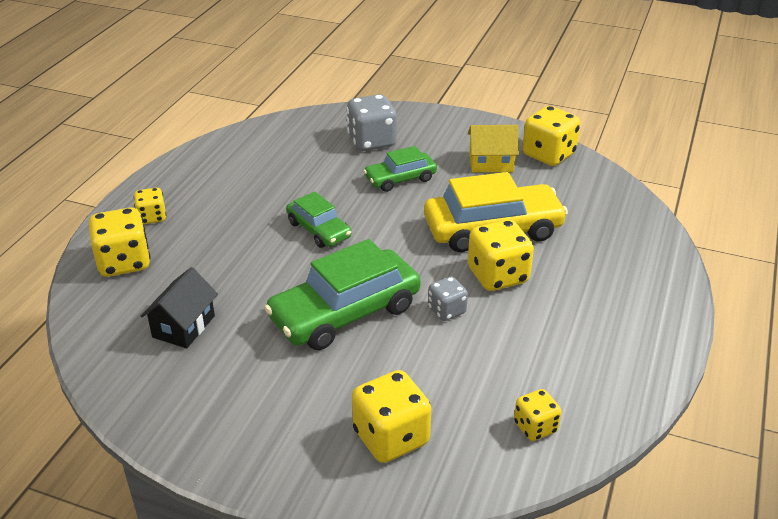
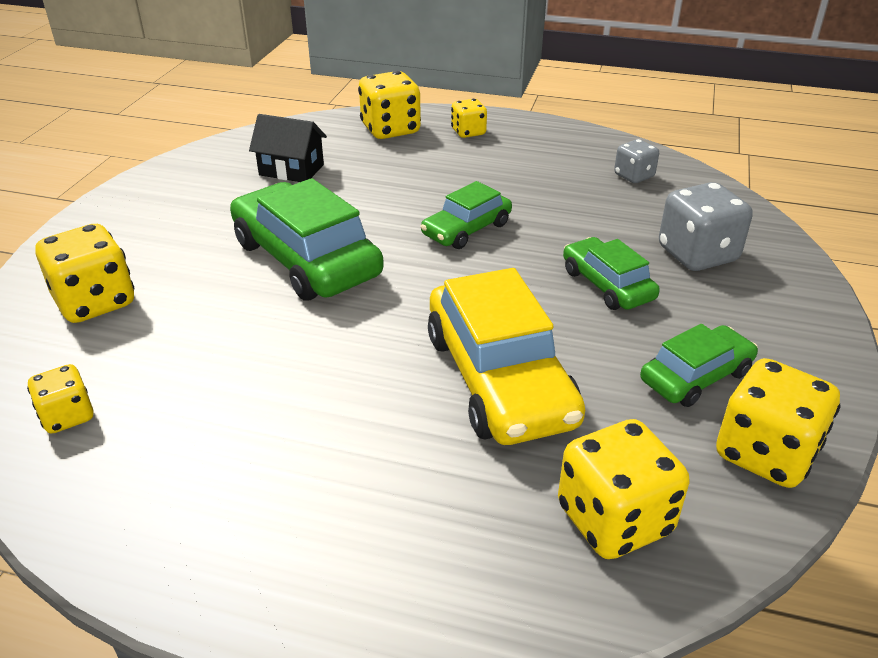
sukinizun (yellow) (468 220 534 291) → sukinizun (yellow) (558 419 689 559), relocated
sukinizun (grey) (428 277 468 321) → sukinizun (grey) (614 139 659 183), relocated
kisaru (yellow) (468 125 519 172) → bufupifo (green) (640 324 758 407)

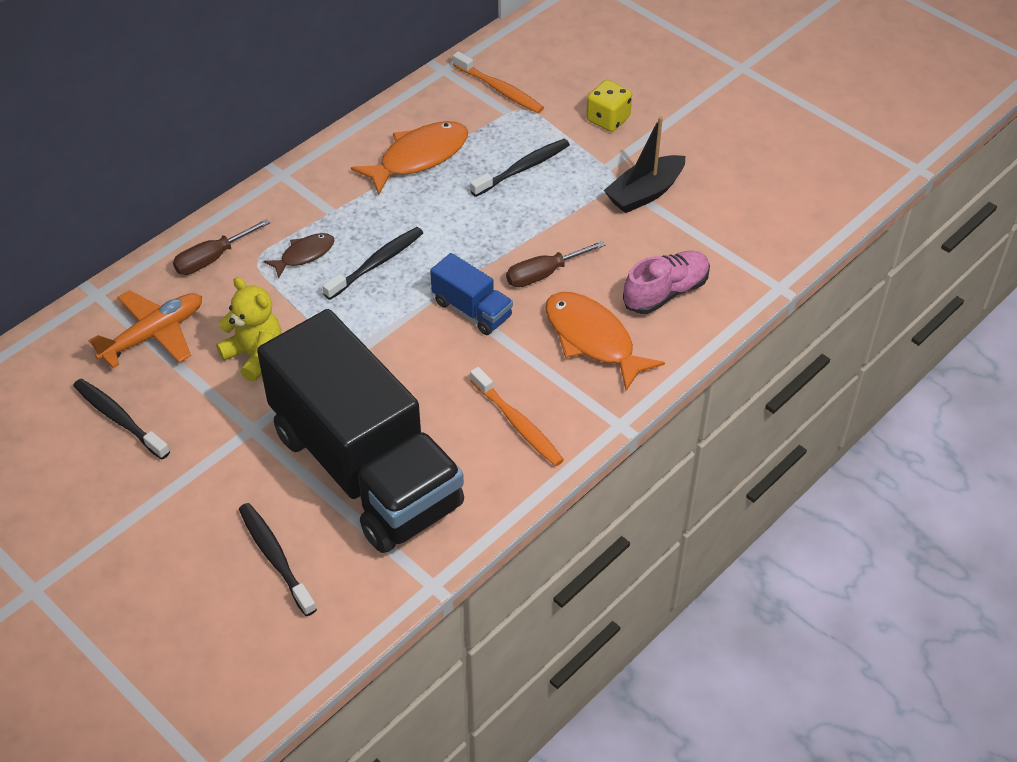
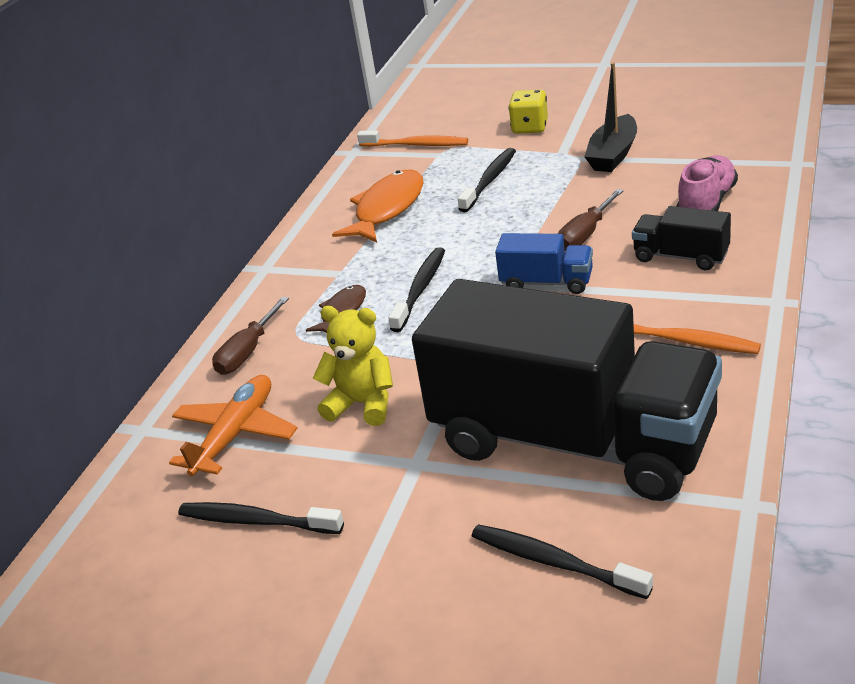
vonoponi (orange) (545 292 665 391) → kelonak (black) (632 206 731 270)

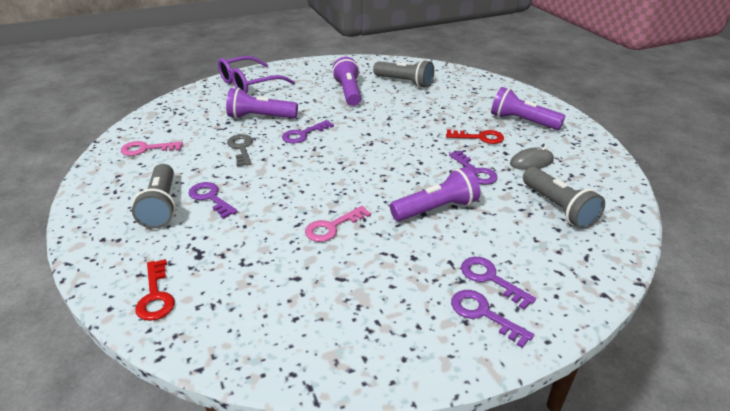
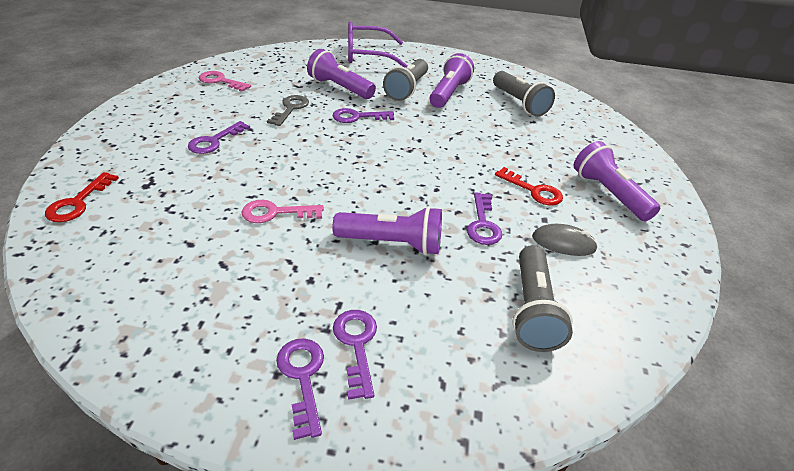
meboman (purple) (188 182 238 219) → meboman (purple) (188 121 250 154), 135 degrees counterclockwise
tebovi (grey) (132 164 176 229) → tebovi (grey) (383 59 428 101), relocated

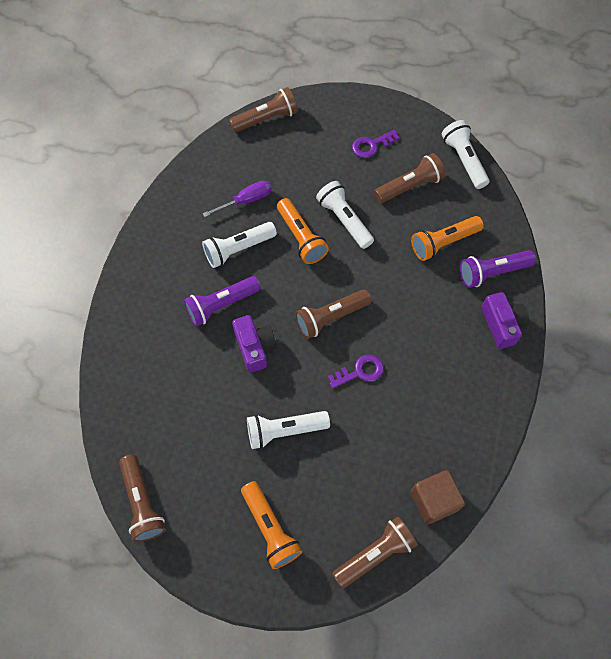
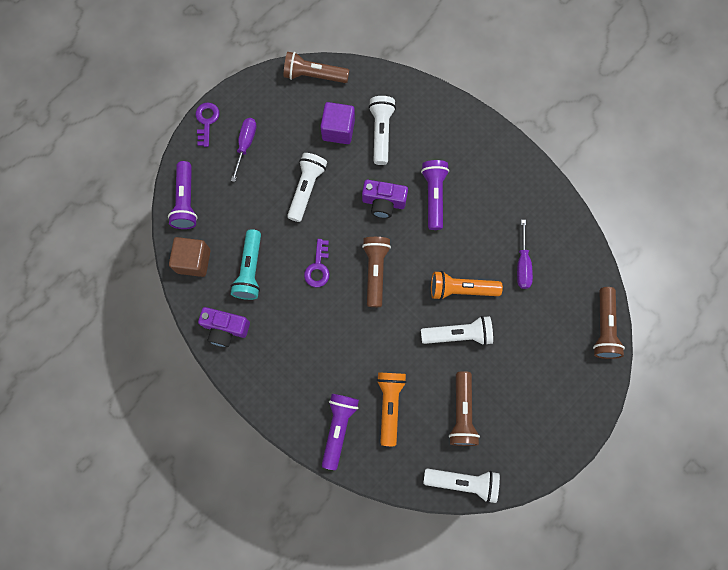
tebovi (brown) (332 516 418 589) → tebovi (purple) (168 161 198 229)
meboman (purple) (352 130 400 158) → meboman (purple) (196 103 219 147), relocated
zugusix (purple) (481 292 529 349) → zugusix (purple) (198 307 250 347), relocated
tebovi (orange) (241 481 302 569) → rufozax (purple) (231 118 257 182)
- → tebovi (turquoise) (231 229 261 300)
- → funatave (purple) (320 102 355 144)
tebovi (white) (202 222 277 268) → tebovi (white) (369 96 396 165), relocated

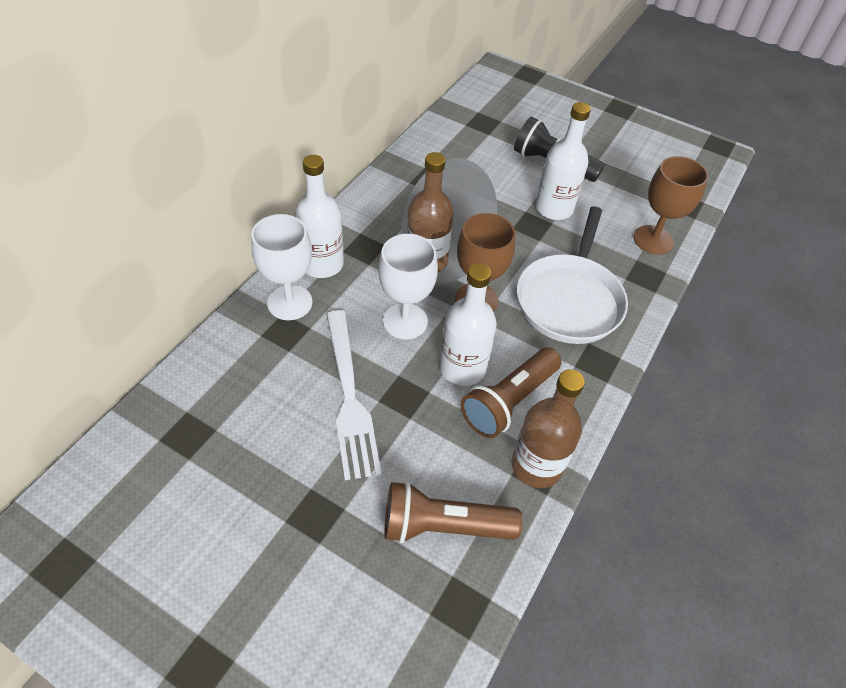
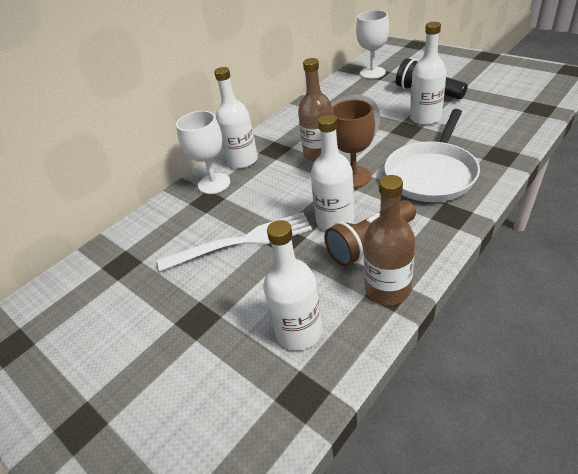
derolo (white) (326 310 381 480) → derolo (white) (157 212 312 271), 105 degrees counterclockwise
tebovi (brown) (384 481 522 543) → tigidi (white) (263 220 322 351)
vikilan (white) (378 234 438 339) → vikilan (white) (356 10 389 79), relocated
vikilan (brown) (634 156 709 255) → -

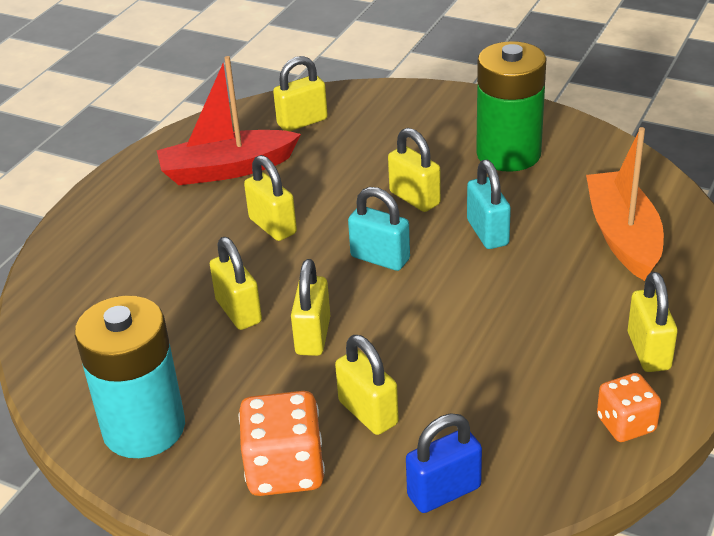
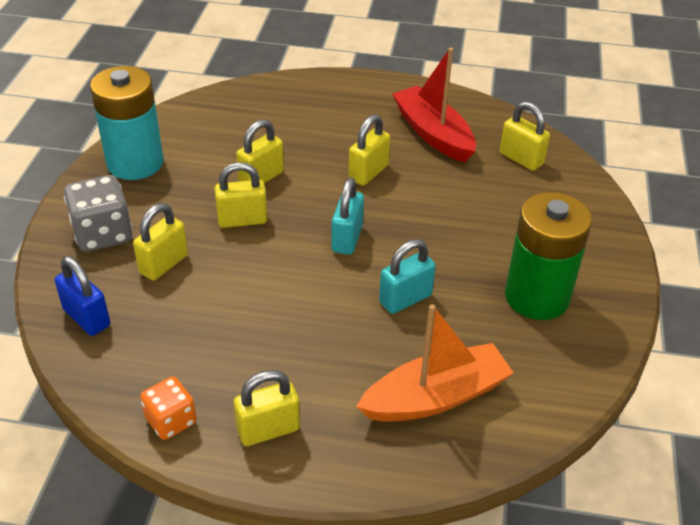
sukinizun (orange) (239 391 325 496) → sukinizun (grey) (64 175 133 252)
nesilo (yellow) (388 128 441 212) → -

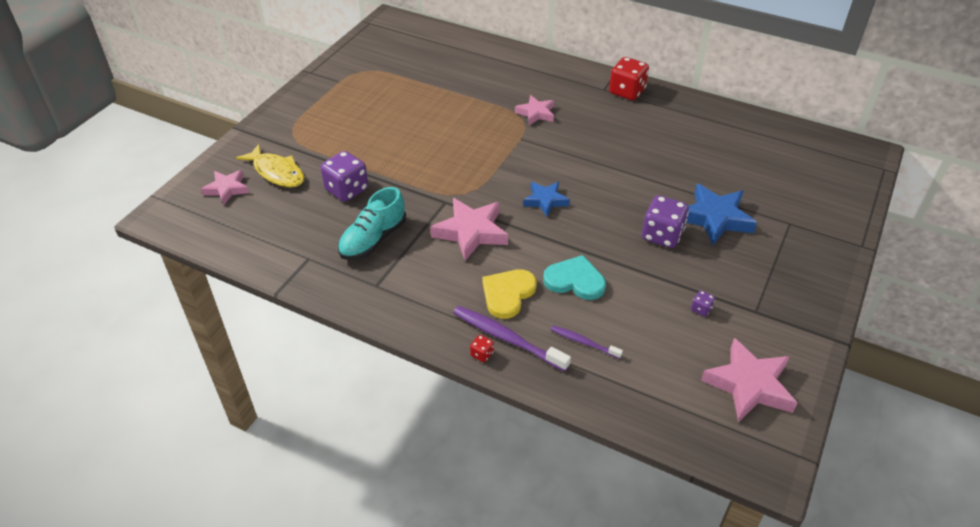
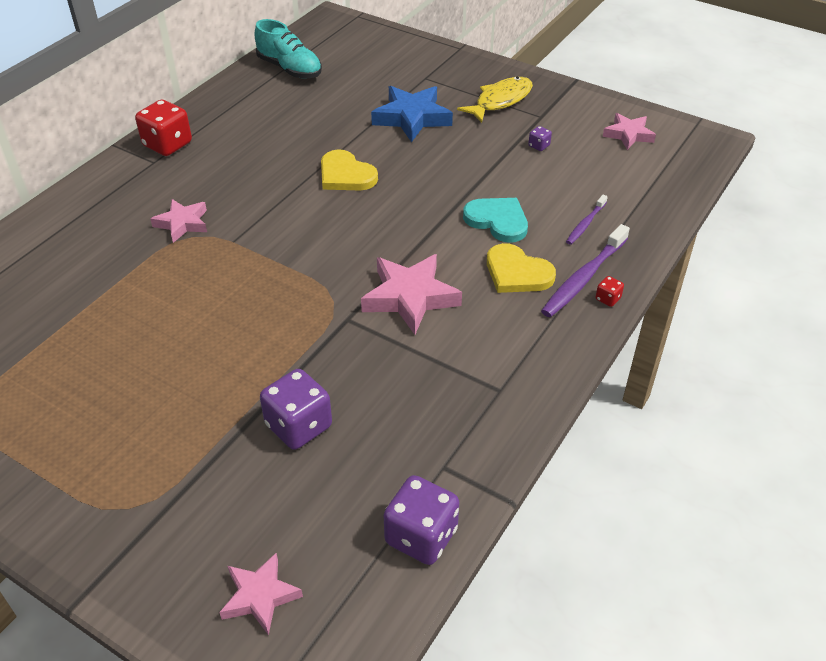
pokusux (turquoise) (338 187 406 260) → pokusux (turquoise) (255 19 322 79), relocated
- → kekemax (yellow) (321 149 378 191)
sukinizun (purple) (642 195 689 248) → sukinizun (purple) (384 475 459 565), relocated
vonoponi (yellow) (236 144 305 187) → vonoponi (yellow) (457 77 533 123), relocated
kekemax (turquoise) (543 255 606 300) → kekemax (turquoise) (463 198 528 243), 105 degrees clockwise
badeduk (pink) (701 338 797 422) → badeduk (pink) (603 113 656 150), x0.62
badeduk (blue) (523 182 570 217) → -

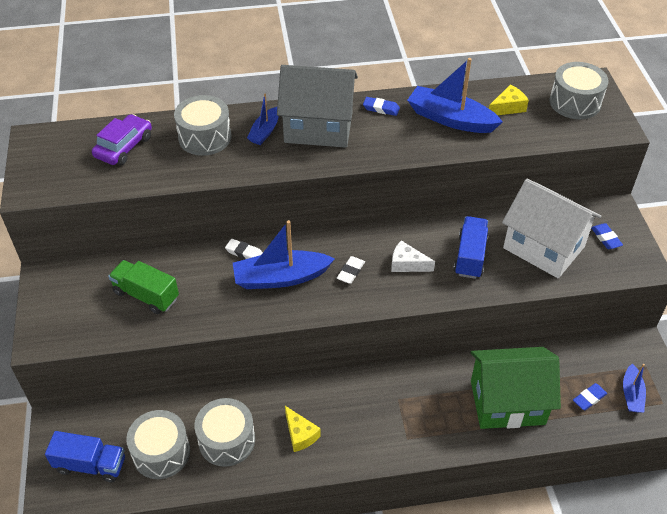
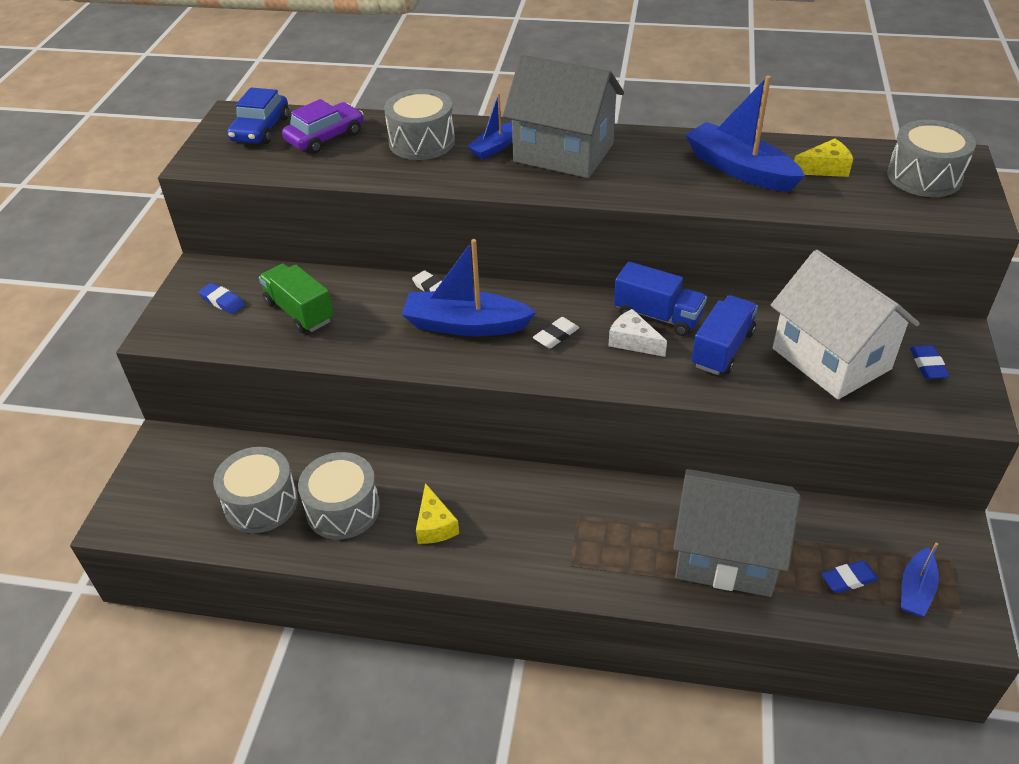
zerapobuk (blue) (363 97 400 116) → zerapobuk (blue) (198 283 245 314), relocated
- → bufupifo (blue) (227 87 289 144)
kelonak (blue) (45 431 125 482) → kelonak (blue) (614 262 707 336), relocated
kisaru (green) (470 347 561 429) → kisaru (grey) (673 469 800 597)

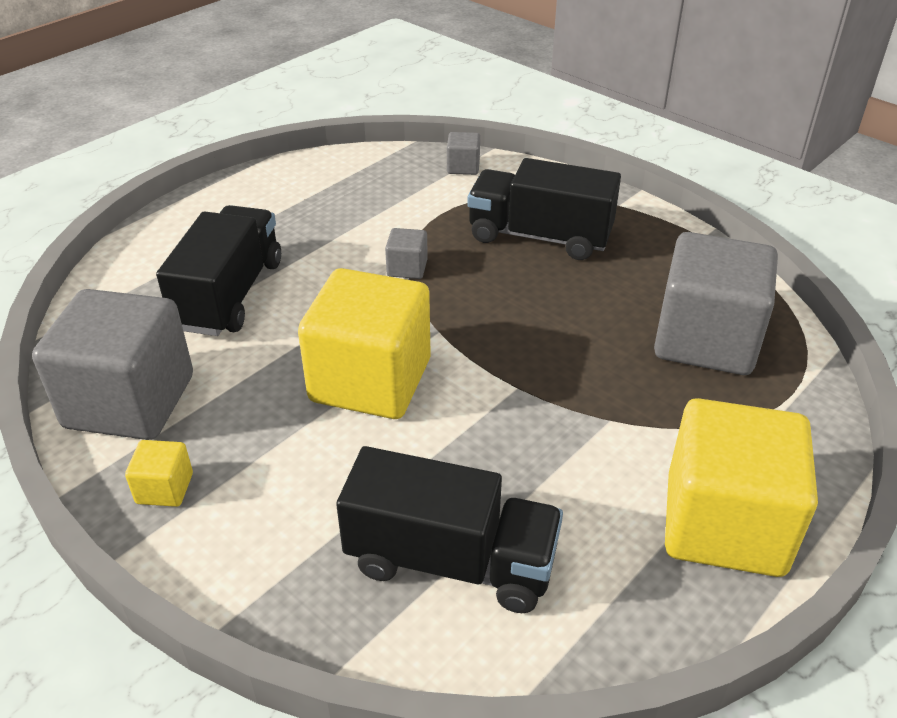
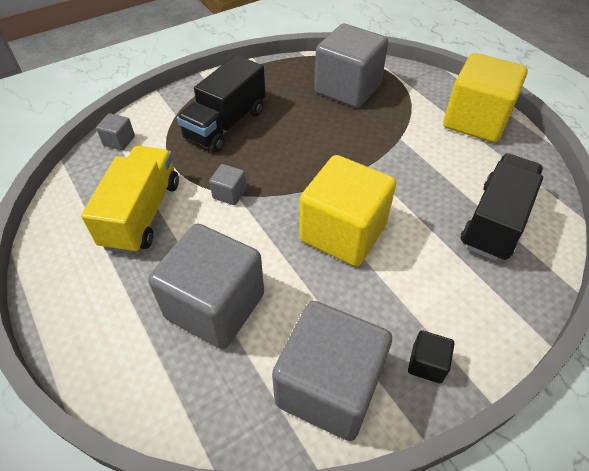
- → kelonak (yellow) (81 146 179 254)
kelonak (black) (156 205 281 336) → funatave (grey) (148 223 264 349)
funatave (yellow) (125 440 193 507) → funatave (black) (408 330 455 383)

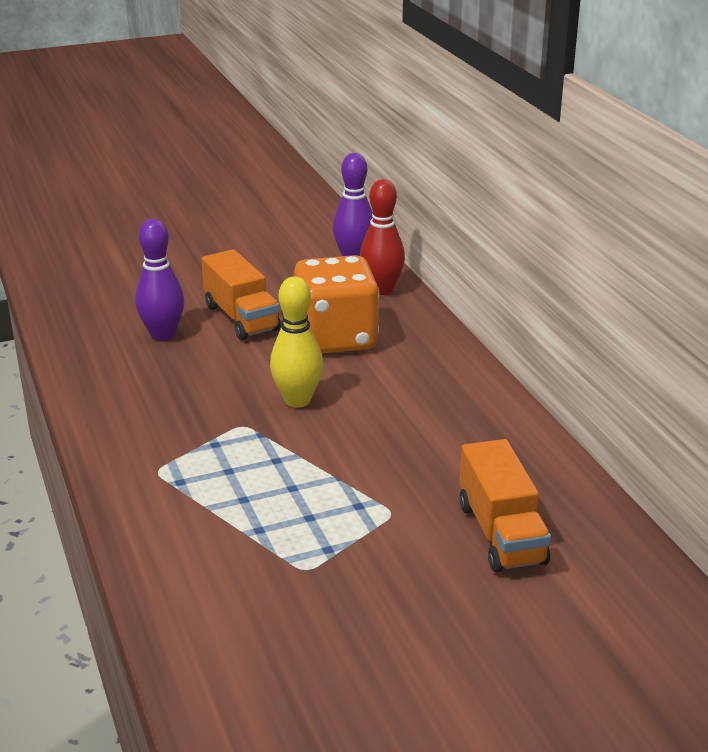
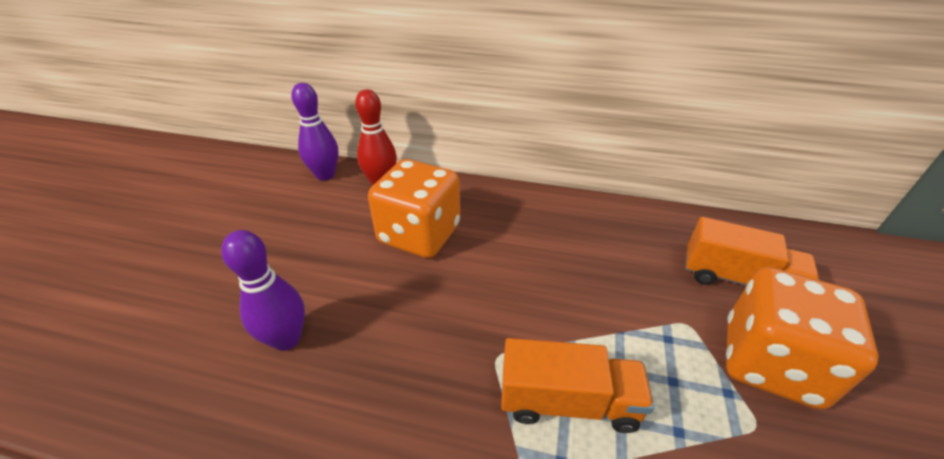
kelonak (orange) (201 249 281 340) → kelonak (orange) (501 338 654 433), relocated
- → sukinizun (orange) (726 267 879 410)
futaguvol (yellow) (270 276 323 408) → -

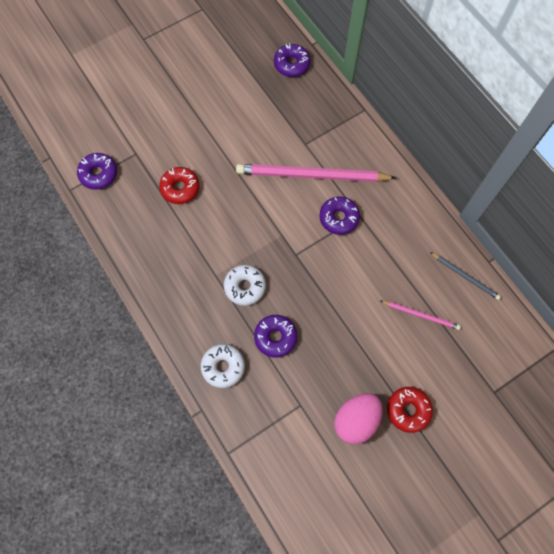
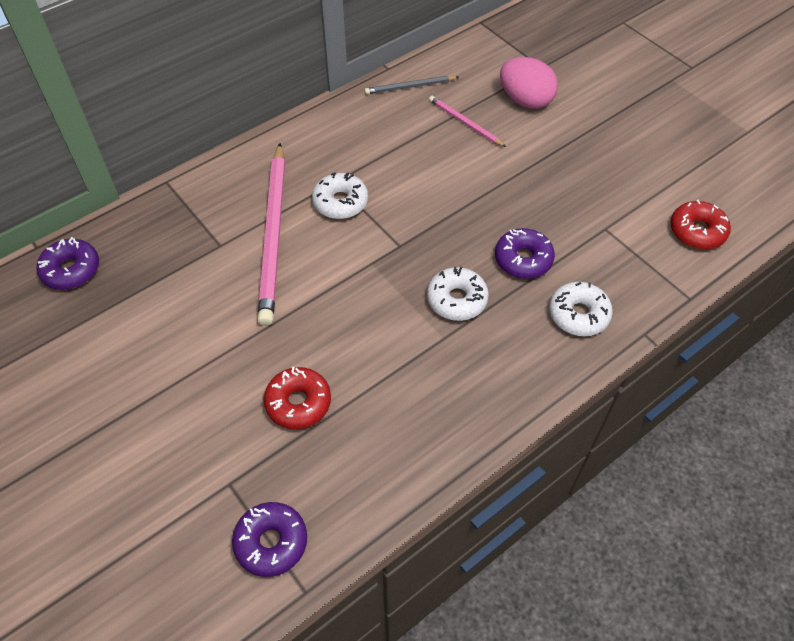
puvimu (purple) (319 196 360 235) → puvimu (white) (312 172 368 219)
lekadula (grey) (430 252 501 300) → lekadula (grey) (364 76 459 94), 135 degrees counterclockwise
lekadula (pink) (381 301 461 330) → lekadula (pink) (429 96 506 147), 60 degrees counterclockwise
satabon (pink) (334 393 383 444) → satabon (pink) (500 57 558 109), relocated
puvimu (red) (387 387 433 433) → puvimu (red) (670 200 731 249), relocated

